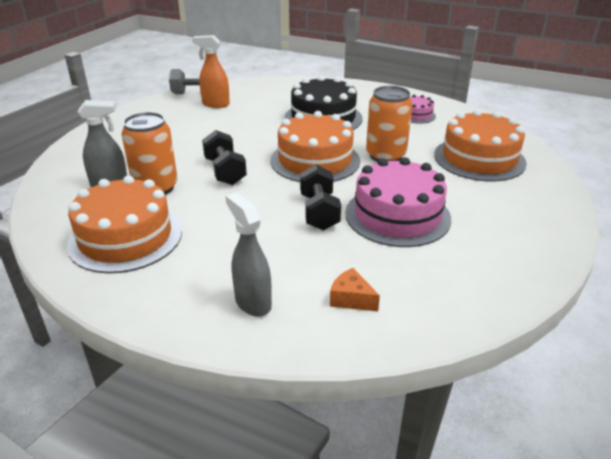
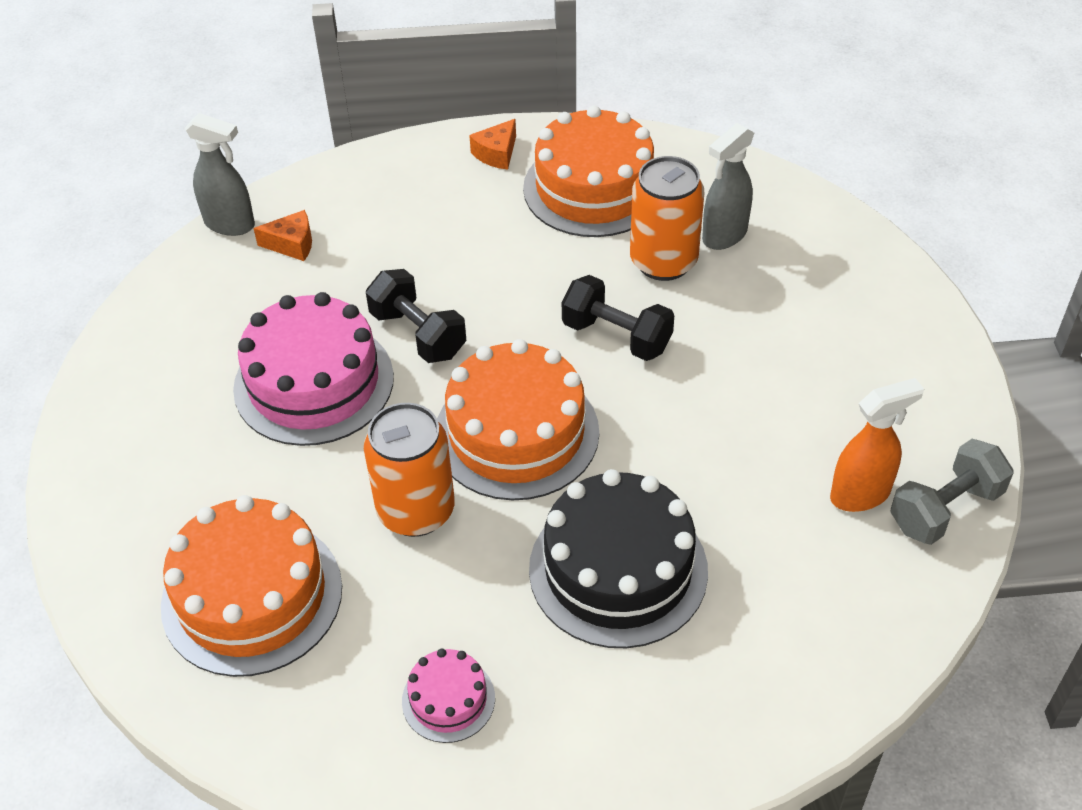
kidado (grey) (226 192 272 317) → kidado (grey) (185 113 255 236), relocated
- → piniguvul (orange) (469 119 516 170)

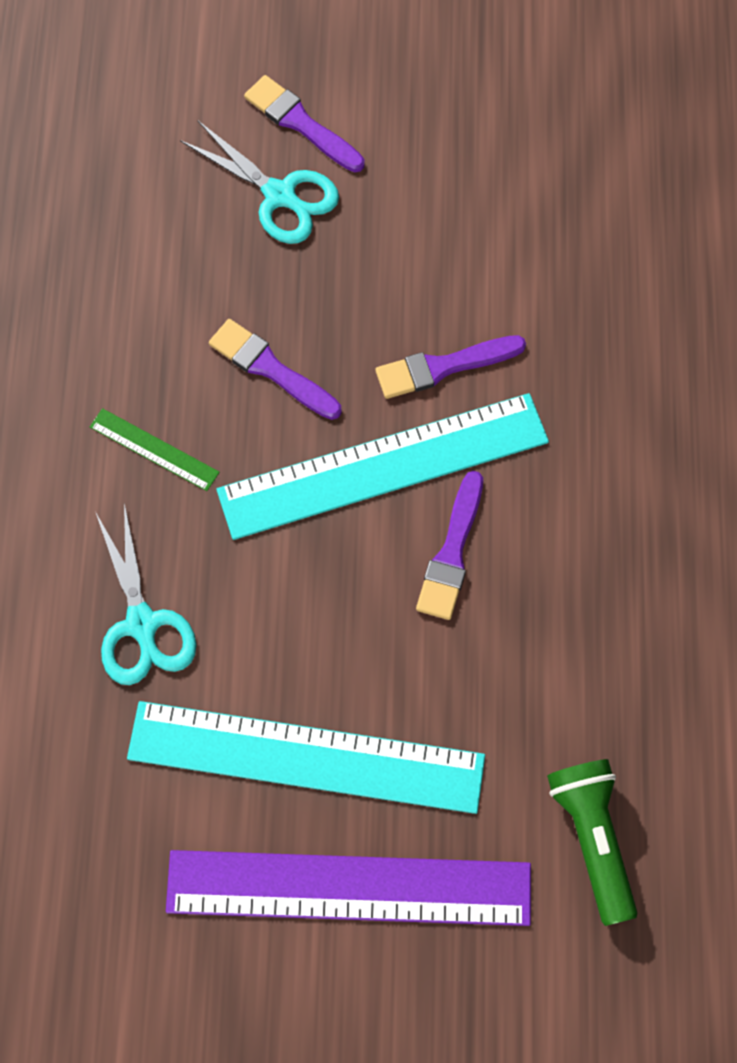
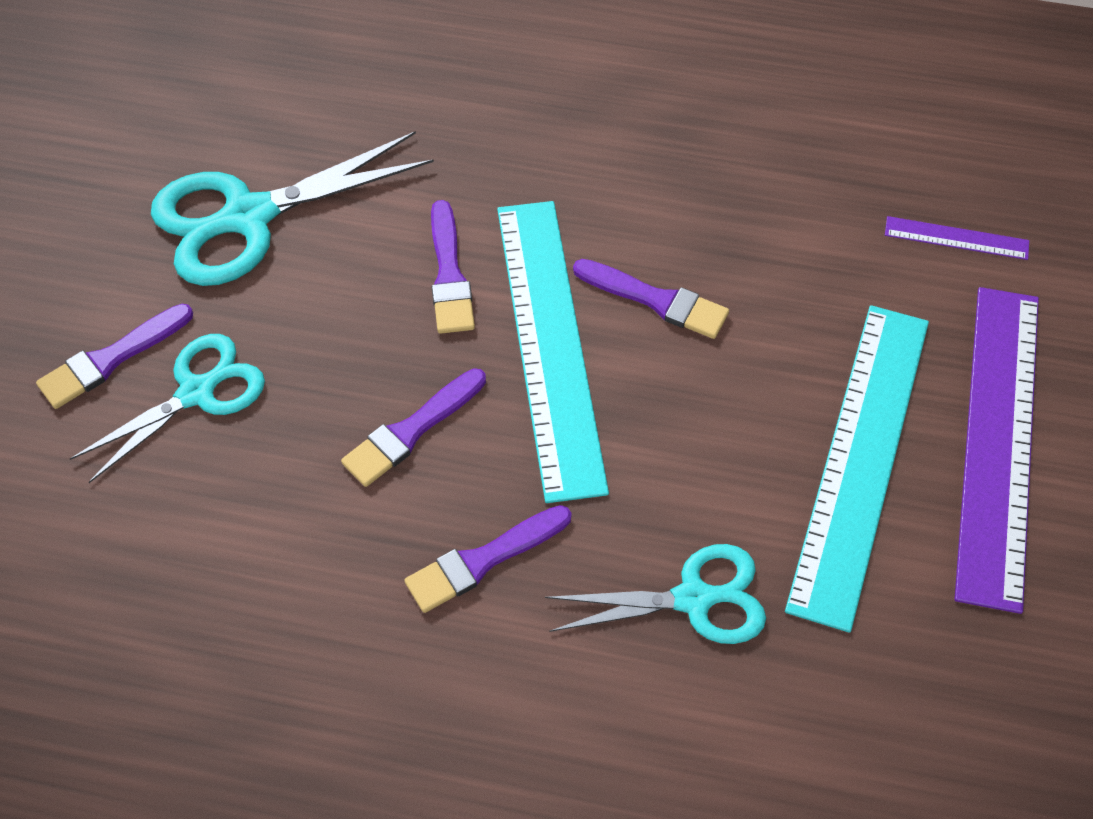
- → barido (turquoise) (151 131 434 286)
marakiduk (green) (90 408 220 491) → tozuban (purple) (404 505 572 613)
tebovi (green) (547 759 637 926) → marakiduk (purple) (885 216 1029 260)

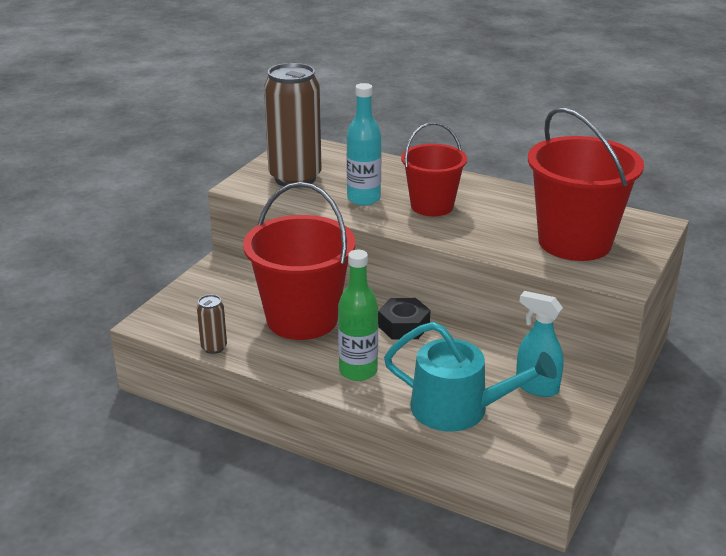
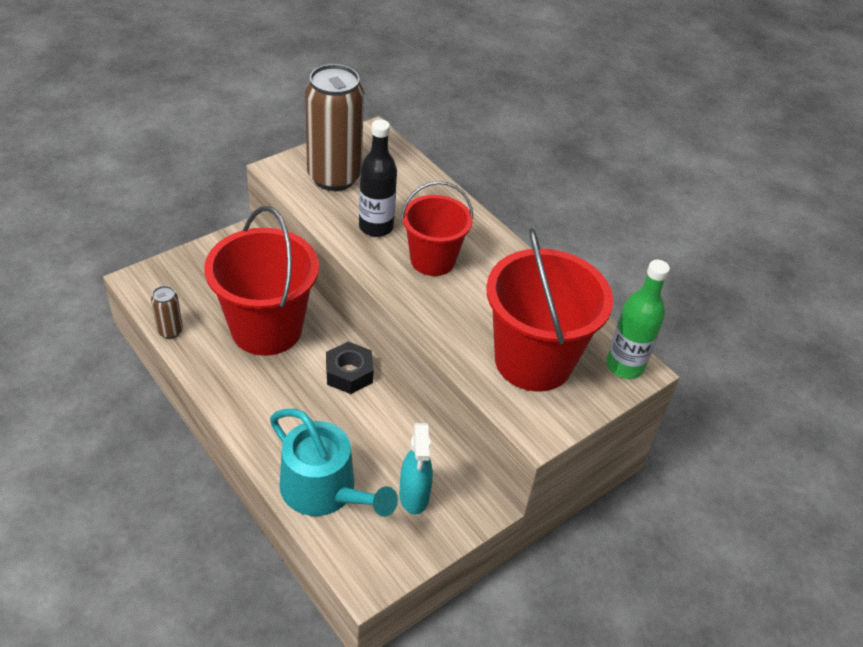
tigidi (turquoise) (346 83 381 206) → tigidi (black) (359 119 397 237)
kidado (turquoise) (516 291 564 397) → kidado (turquoise) (399 423 433 515), 150 degrees counterclockwise
tigidi (green) (338 250 378 381) → tigidi (green) (606 260 670 379), relocated

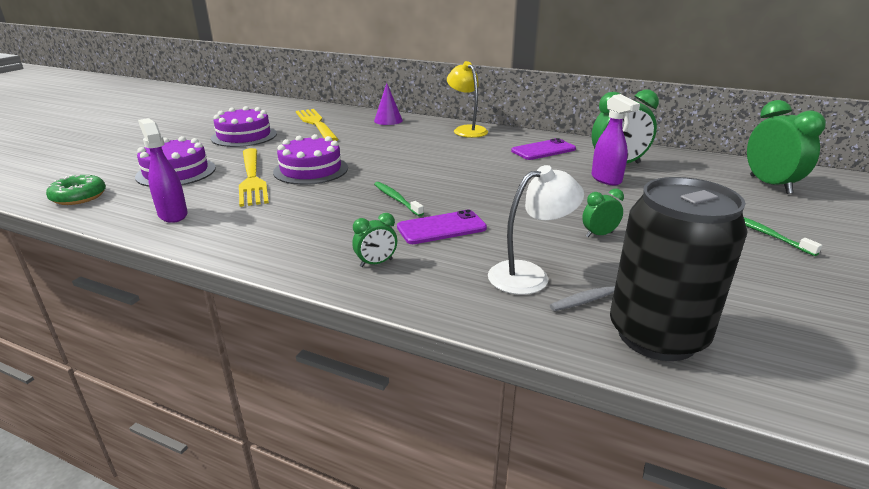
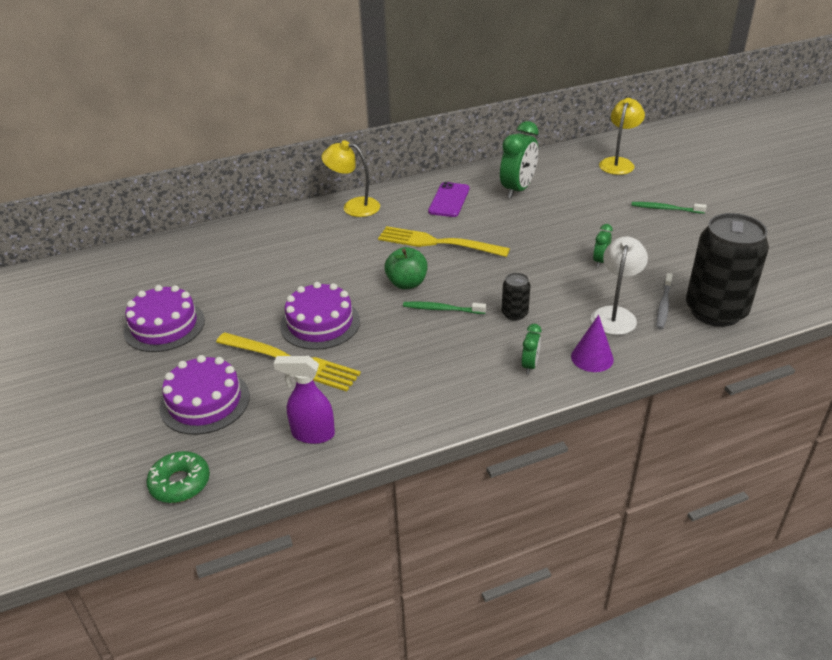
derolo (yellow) (296 109 338 141) → derolo (yellow) (378 226 510 257), relocated
- → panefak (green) (384 247 428 289)
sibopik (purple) (397 210 487 244) → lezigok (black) (502 273 530 321)
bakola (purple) (374 83 403 125) → bakola (purple) (571 315 614 372), relocated
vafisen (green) (747 100 826 194) → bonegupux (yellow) (599 98 645 175)
kidado (purple) (591 94 640 185) → -

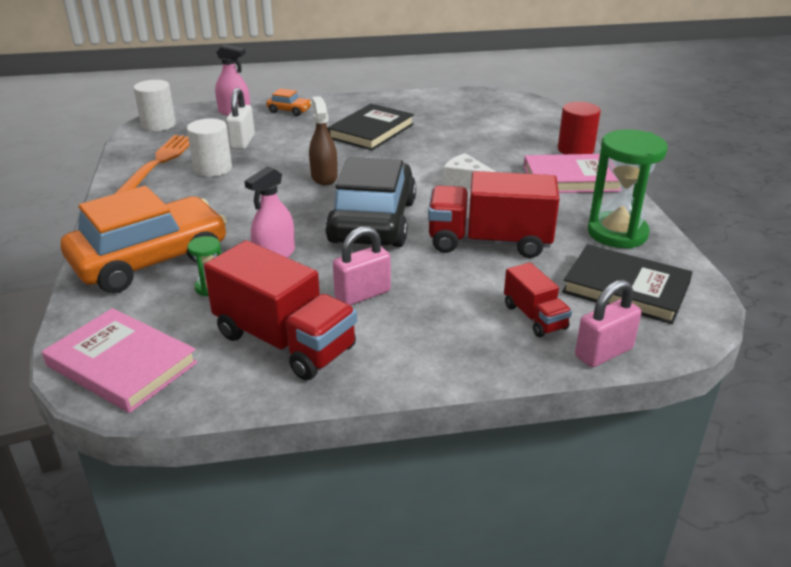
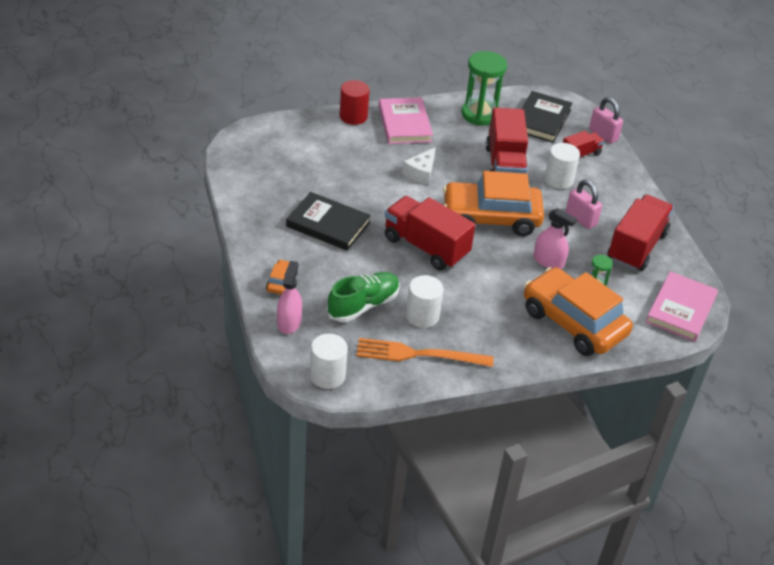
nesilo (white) (226 88 255 150) → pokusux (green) (327 272 400 322)
kidado (brown) (309 96 338 185) → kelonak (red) (385 196 475 270)
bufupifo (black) (325 157 416 247) → bufupifo (orange) (443 171 544 236)
- → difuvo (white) (545 143 580 189)

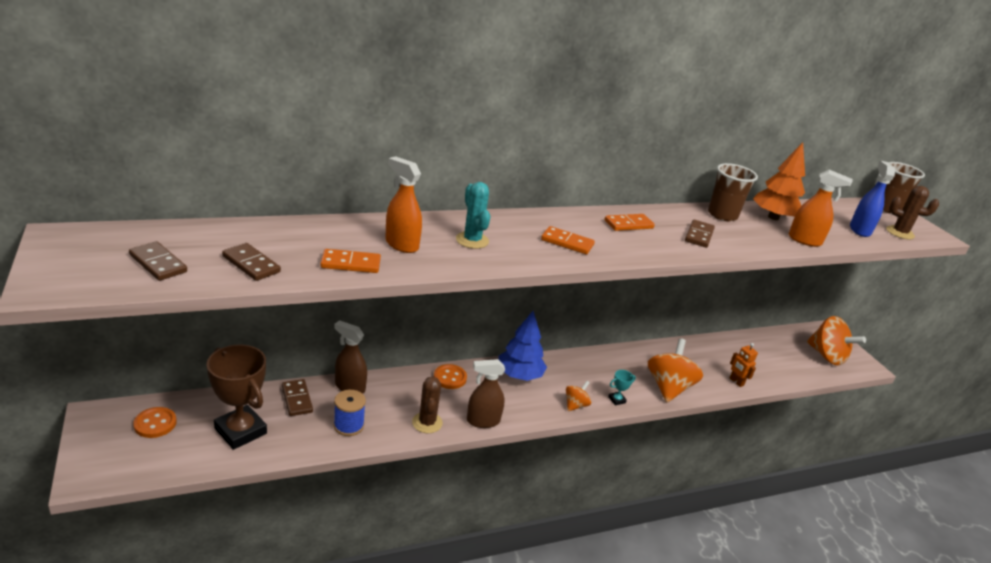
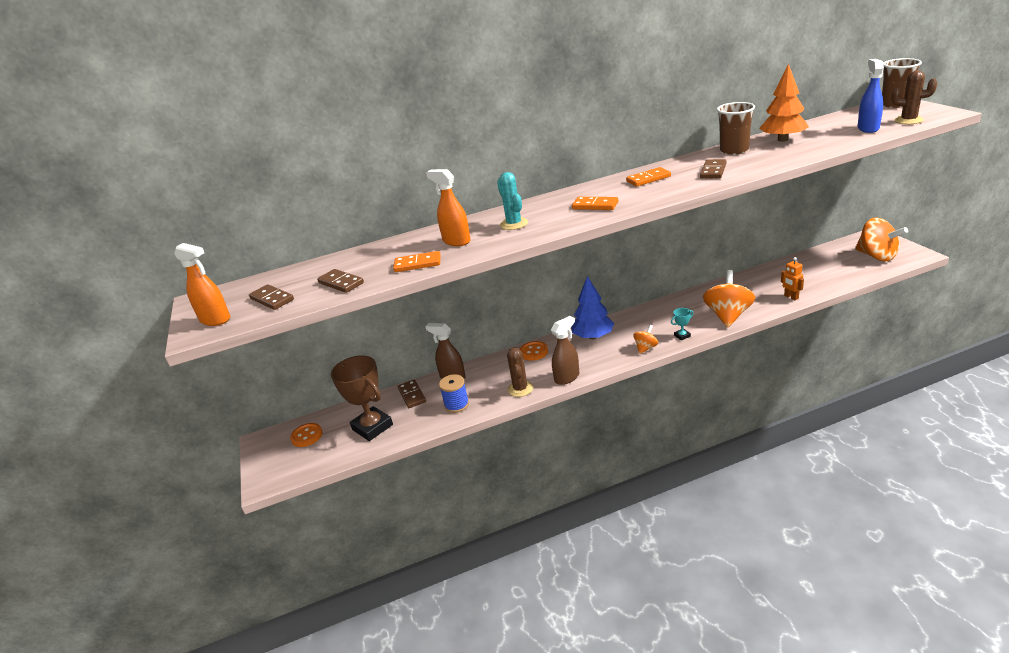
kidado (orange) (789 170 853 247) → kidado (orange) (174 243 230 326), relocated
kidado (brown) (467 359 505 428) → kidado (brown) (551 316 579 385), 150 degrees clockwise

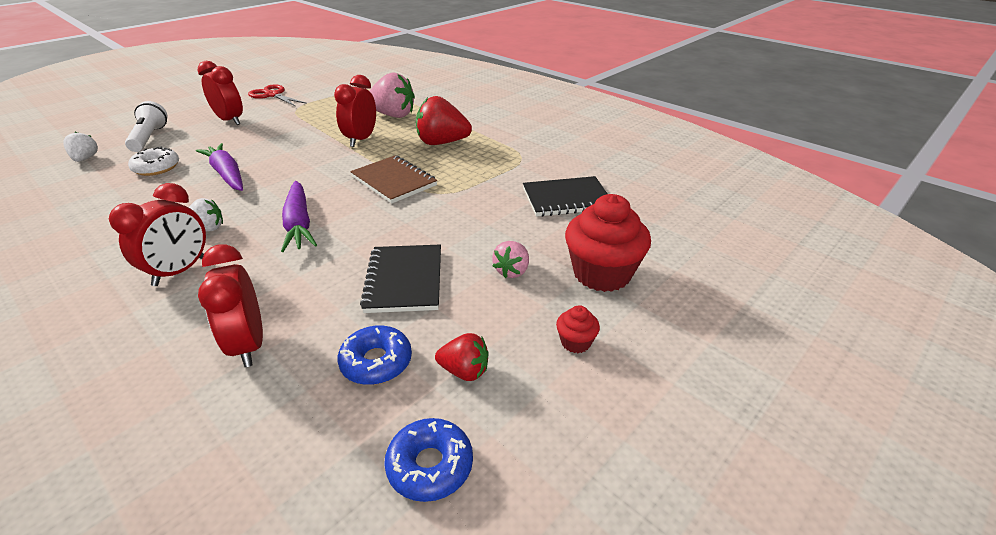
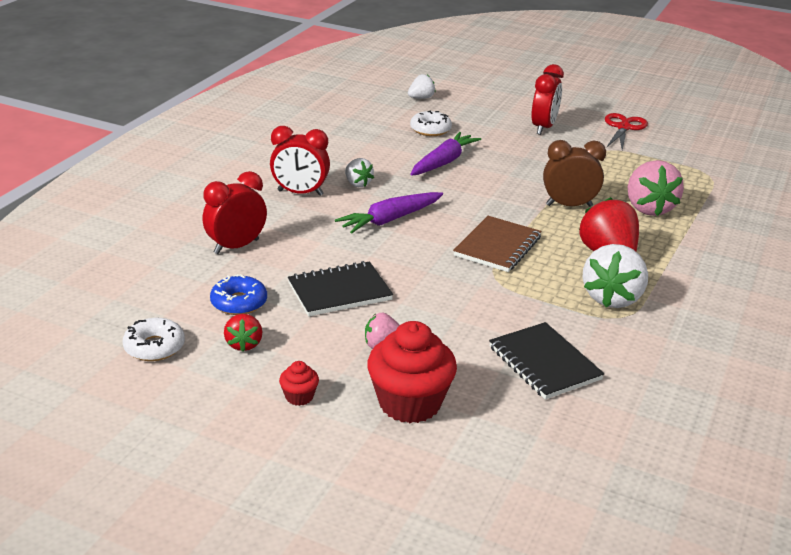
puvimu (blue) (384 418 473 502) → puvimu (white) (123 318 185 361)
vafisen (red) (334 75 376 147) → vafisen (brown) (543 140 606 207)
- → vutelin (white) (583 244 648 308)
tebovi (white) (125 101 168 152) → -

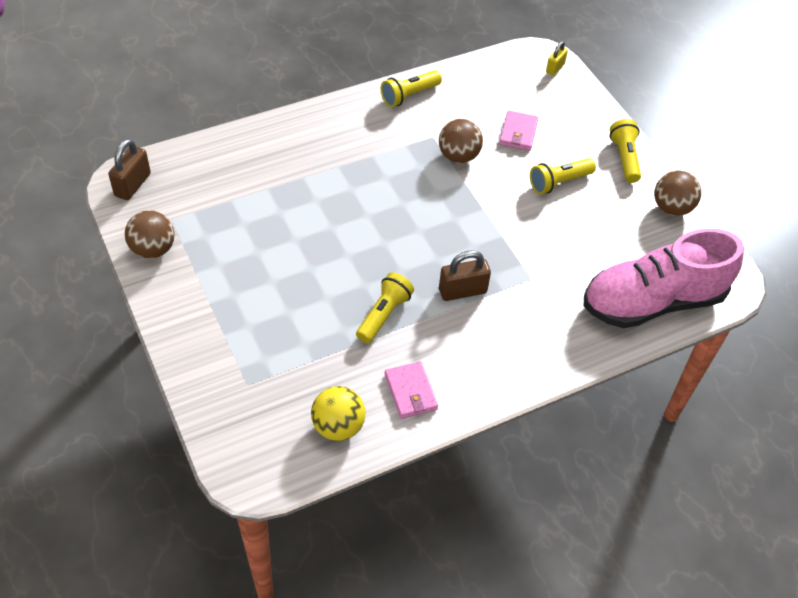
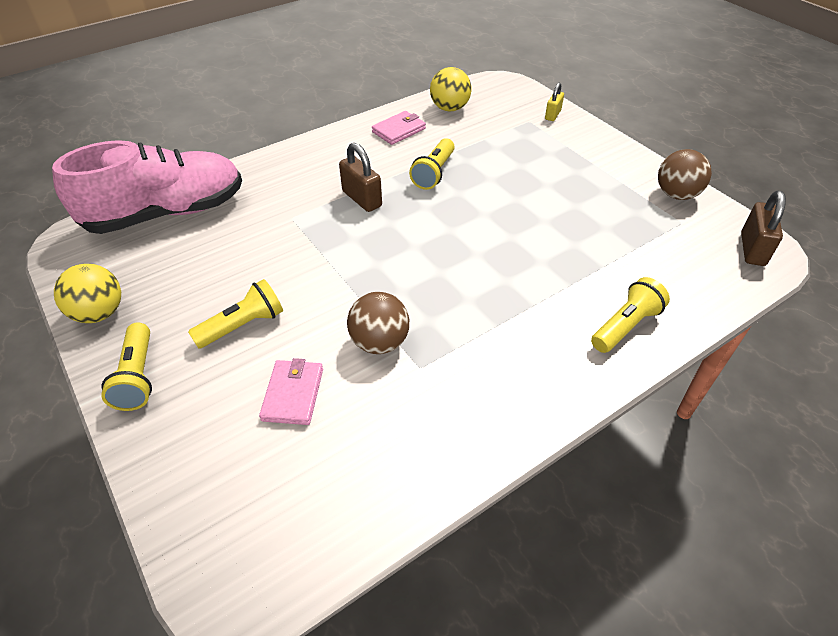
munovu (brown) (654 170 701 216) → munovu (yellow) (54 264 121 323)
nesilo (brown) (439 250 491 301) → nesilo (brown) (339 143 382 212), 75 degrees clockwise
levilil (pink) (385 361 438 419) → levilil (pink) (372 111 426 145), 75 degrees clockwise
nesilo (yellow) (546 41 568 76) → nesilo (yellow) (545 83 564 121), relocated
tebovi (yellow) (381 70 442 107) → tebovi (yellow) (591 277 670 353), relocated

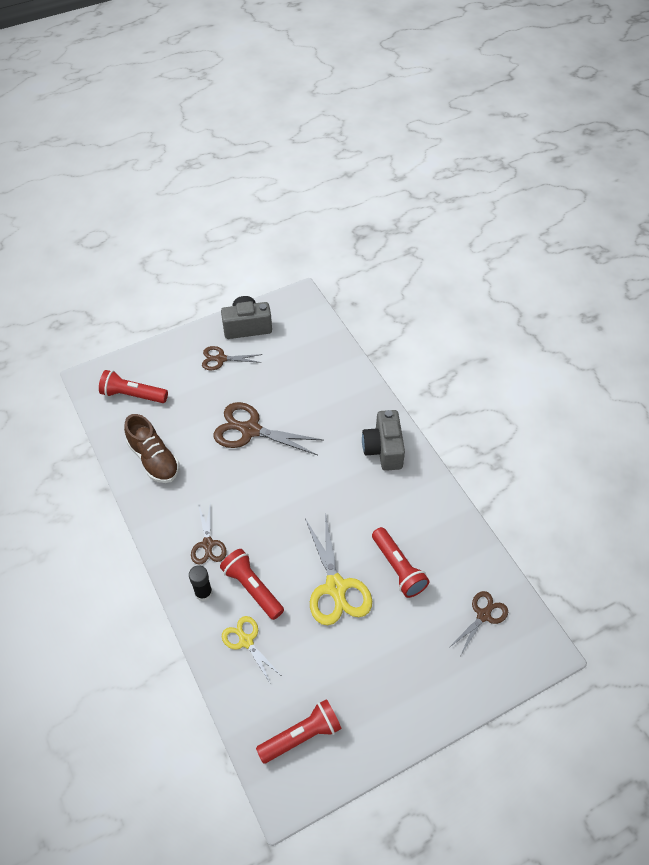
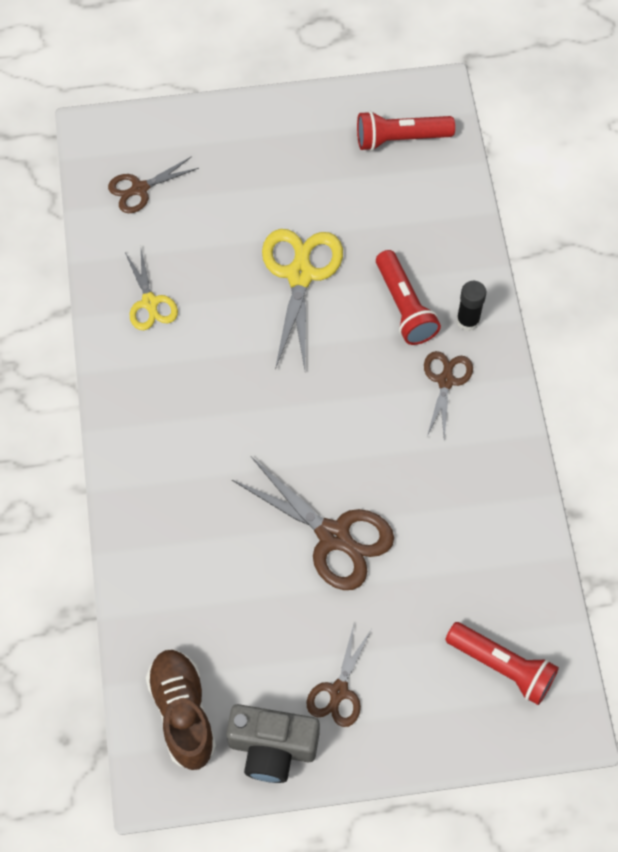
barido (yellow) (222 616 281 683) → barido (yellow) (125 249 178 330), relocated
pokusux (brown) (124 414 180 483) → pokusux (brown) (146 649 216 770), relocated
barido (brown) (202 346 262 370) → barido (brown) (307 624 372 727), 90 degrees clockwise
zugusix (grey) (362 410 405 471) → -
tebovi (red) (372 527 430 598) → -

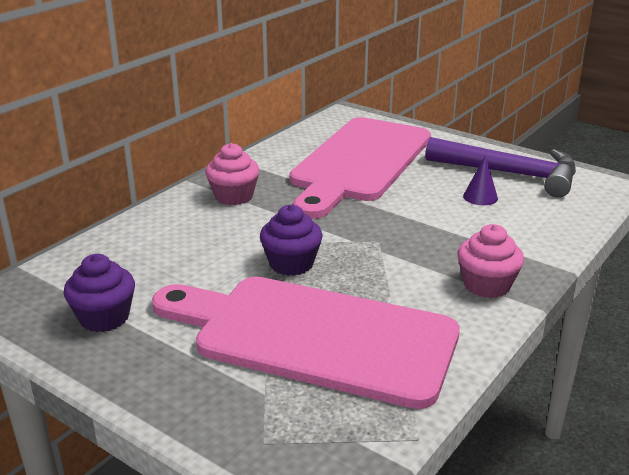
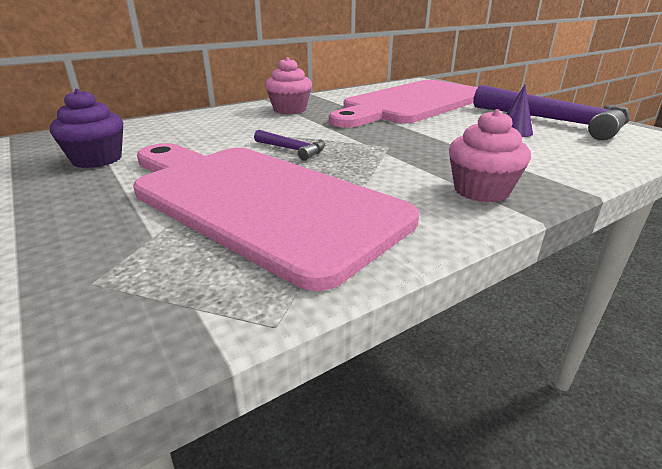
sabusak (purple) (260 205 322 276) → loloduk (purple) (254 130 325 161)

